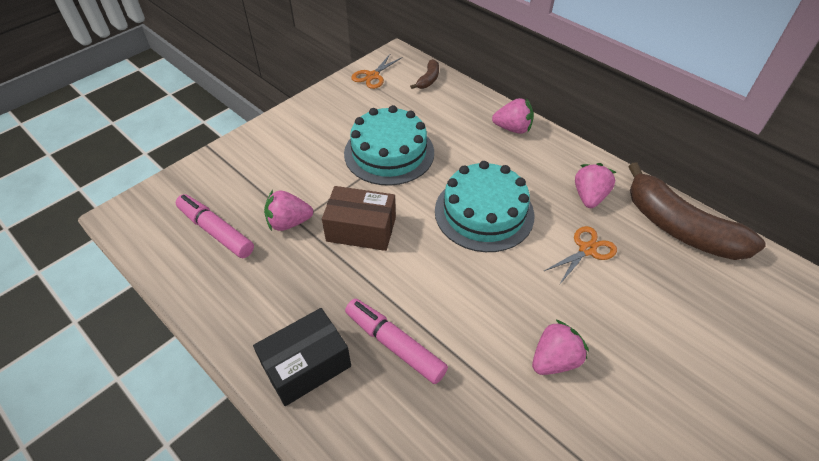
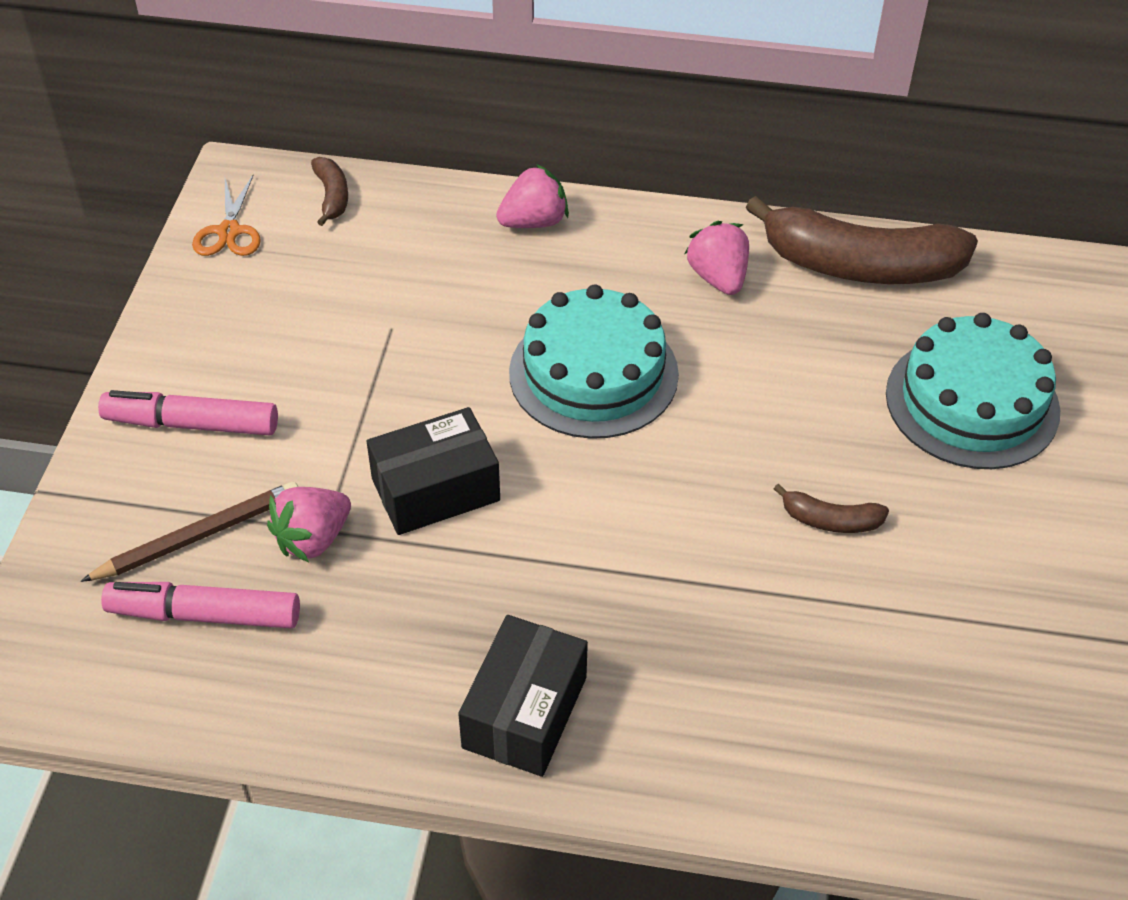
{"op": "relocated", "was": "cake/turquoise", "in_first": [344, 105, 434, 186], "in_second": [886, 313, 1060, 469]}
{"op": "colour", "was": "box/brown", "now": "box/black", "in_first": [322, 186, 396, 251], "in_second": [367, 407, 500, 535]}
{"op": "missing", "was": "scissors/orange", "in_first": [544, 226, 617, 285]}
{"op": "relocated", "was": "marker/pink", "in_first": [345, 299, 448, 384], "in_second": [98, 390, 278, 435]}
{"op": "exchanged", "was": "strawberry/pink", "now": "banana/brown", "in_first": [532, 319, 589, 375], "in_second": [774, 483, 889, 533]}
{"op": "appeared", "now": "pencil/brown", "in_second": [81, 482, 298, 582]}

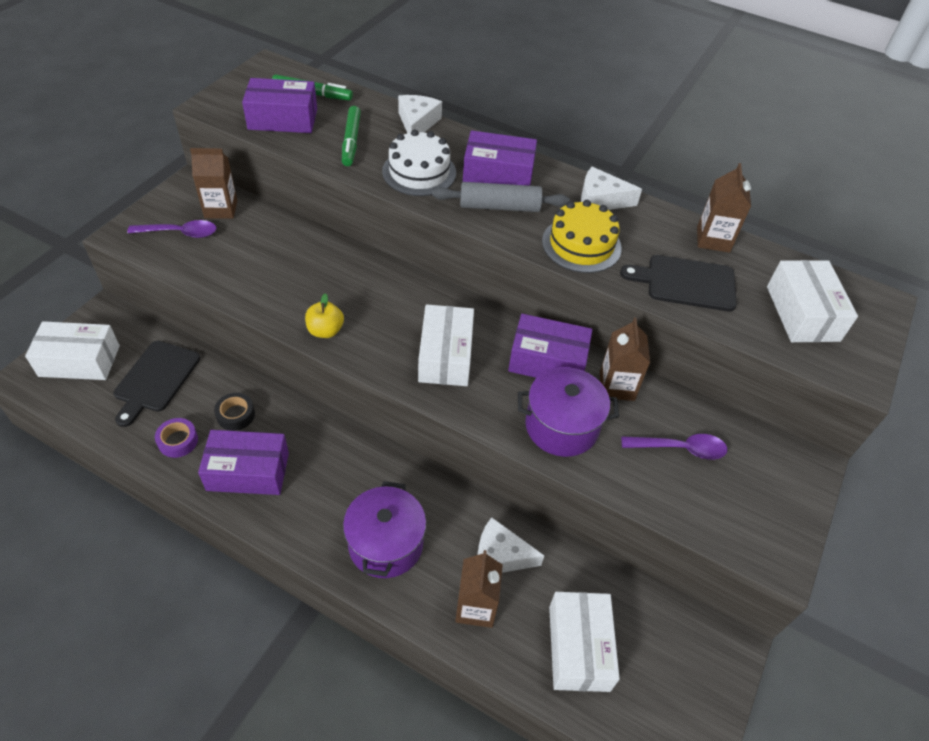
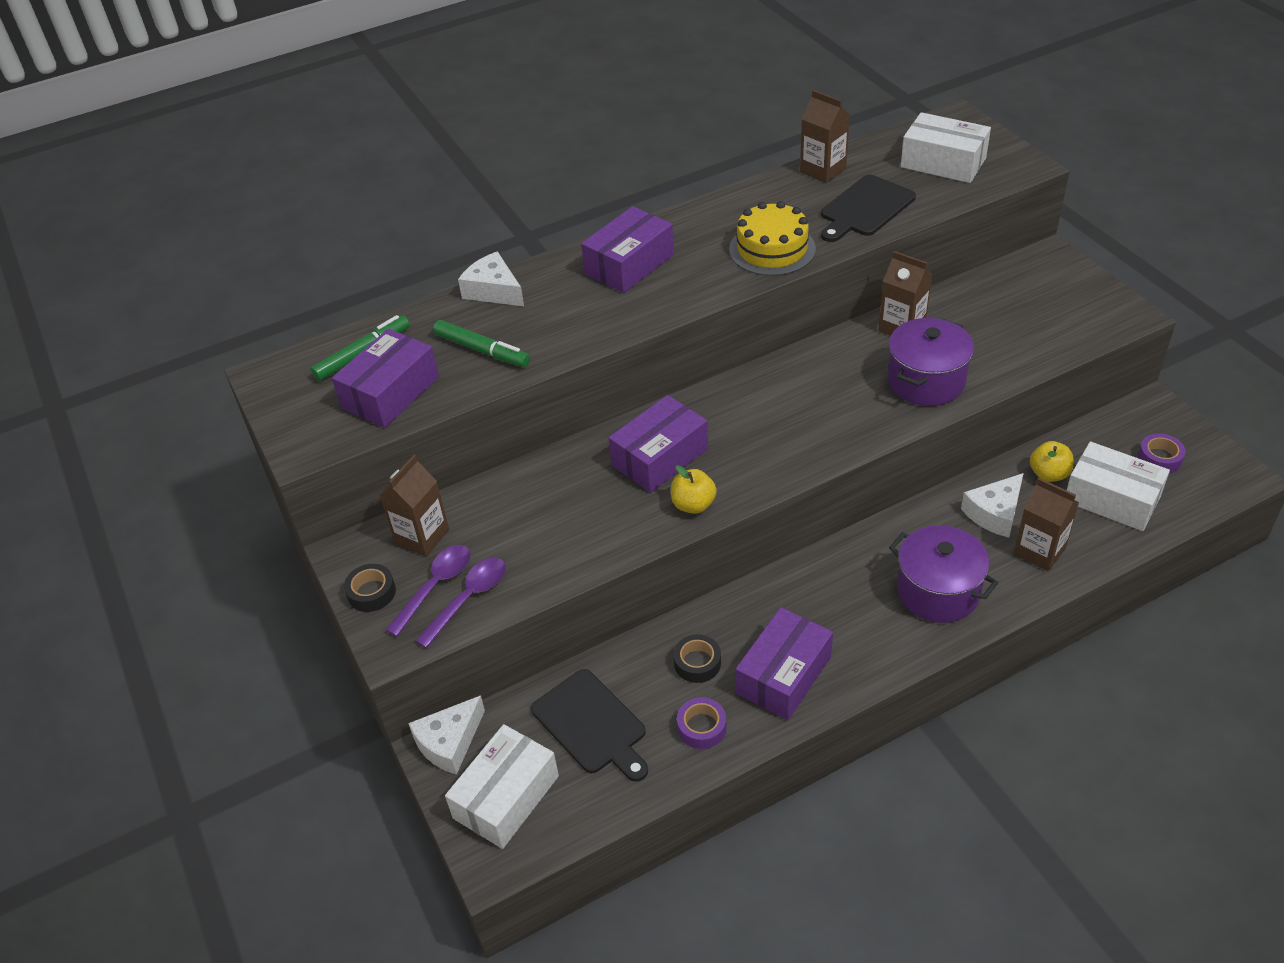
{"op": "missing", "was": "cake/white", "in_first": [382, 130, 456, 196]}
{"op": "relocated", "was": "cheese/white", "in_first": [581, 167, 642, 210], "in_second": [408, 695, 485, 775]}
{"op": "missing", "was": "rolling pin/grey", "in_first": [432, 182, 570, 212]}
{"op": "missing", "was": "box/white", "in_first": [418, 304, 474, 386]}
{"op": "relocated", "was": "box/purple", "in_first": [508, 314, 592, 378], "in_second": [609, 395, 708, 493]}
{"op": "relocated", "was": "spoon/purple", "in_first": [621, 434, 727, 460], "in_second": [415, 558, 506, 648]}
{"op": "appeared", "now": "tape/purple", "in_second": [1138, 433, 1186, 473]}
{"op": "appeared", "now": "apple/yellow", "in_second": [1030, 441, 1074, 482]}
{"op": "appeared", "now": "tape/black", "in_second": [344, 564, 396, 612]}

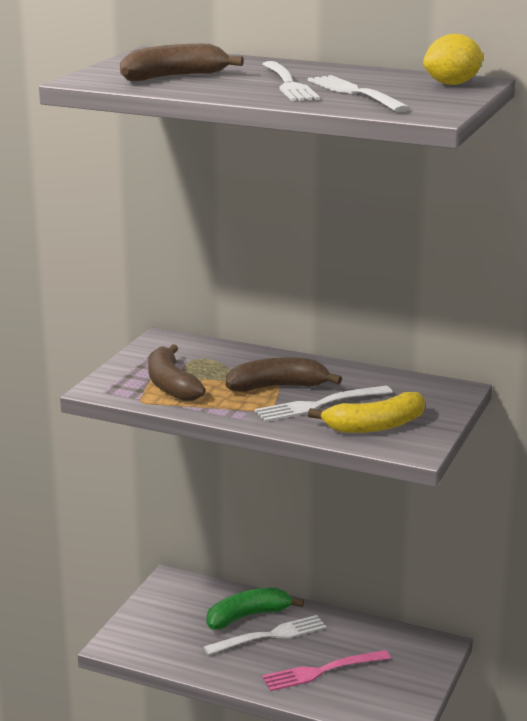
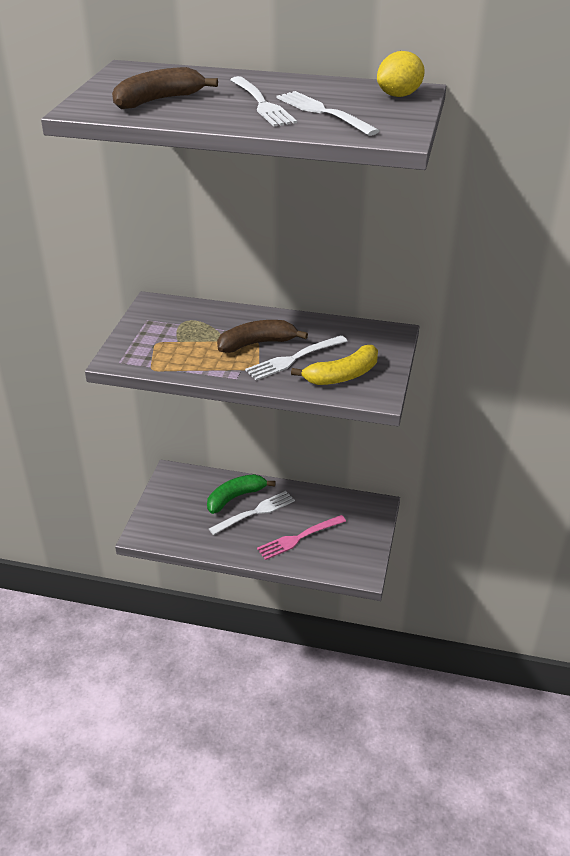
{"op": "missing", "was": "banana/brown", "in_first": [148, 344, 206, 401]}

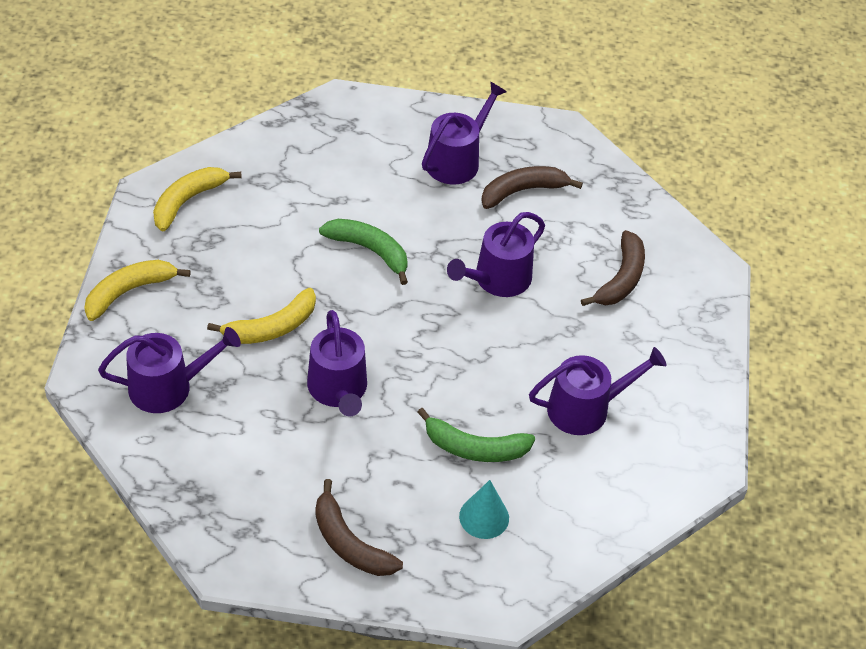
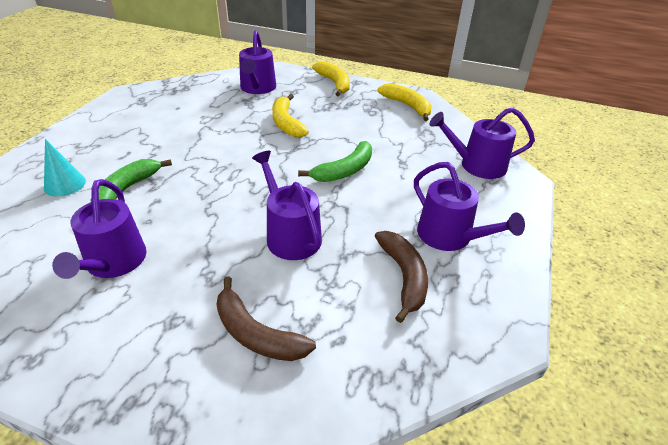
{"op": "relocated", "was": "watering can/purple", "in_first": [307, 310, 367, 416], "in_second": [430, 107, 535, 179]}
{"op": "missing", "was": "banana/brown", "in_first": [315, 479, 403, 576]}

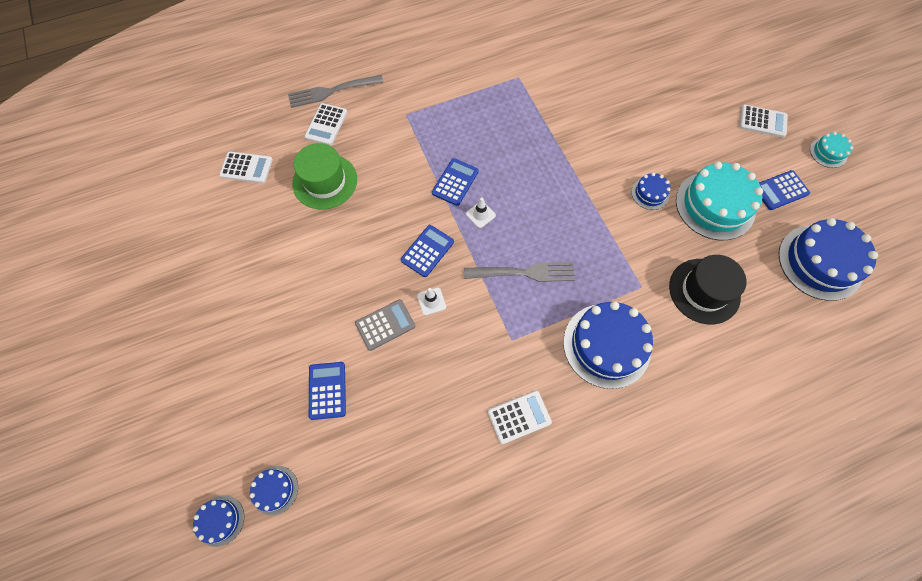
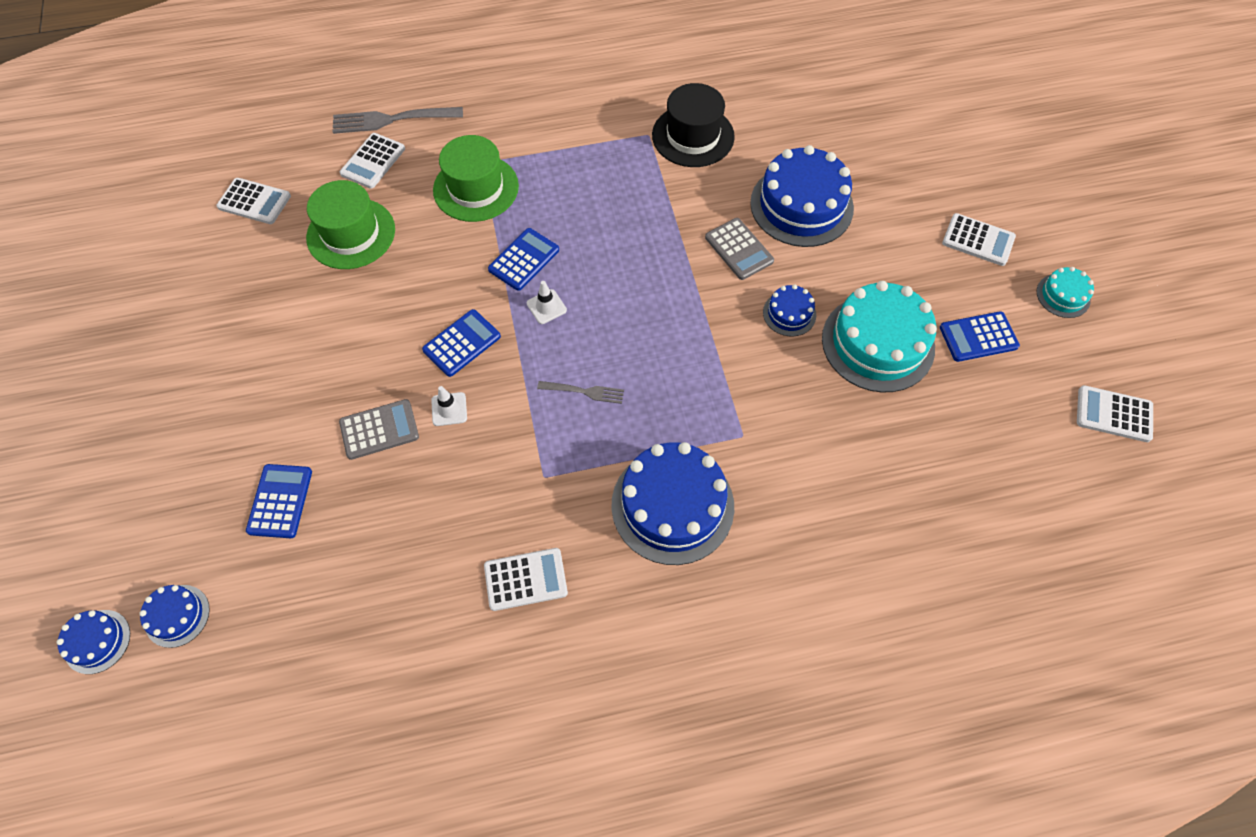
{"op": "relocated", "was": "cake/blue", "in_first": [779, 218, 878, 301], "in_second": [750, 145, 854, 247]}
{"op": "relocated", "was": "hat/black", "in_first": [669, 255, 747, 324], "in_second": [652, 83, 735, 167]}
{"op": "size", "was": "fork/grey", "in_first": [464, 262, 575, 282], "in_second": [537, 381, 624, 404], "ratio": 0.56}
{"op": "appeared", "now": "hat/green", "in_second": [433, 135, 519, 222]}
{"op": "appeared", "now": "calculator/grey", "in_second": [705, 218, 774, 280]}
{"op": "appeared", "now": "calculator/white", "in_second": [1077, 385, 1153, 442]}

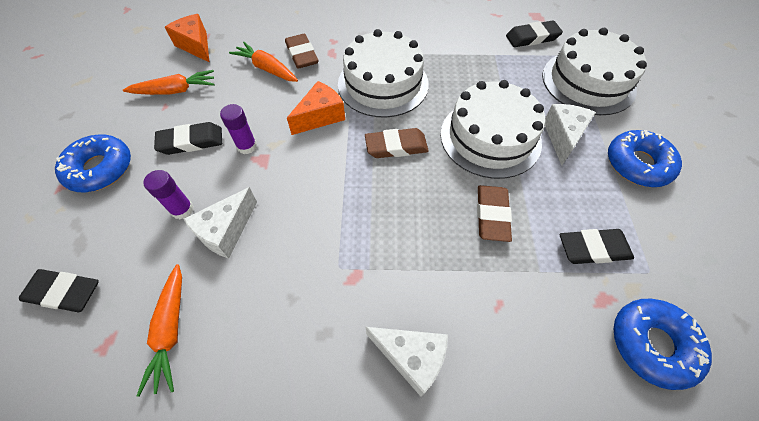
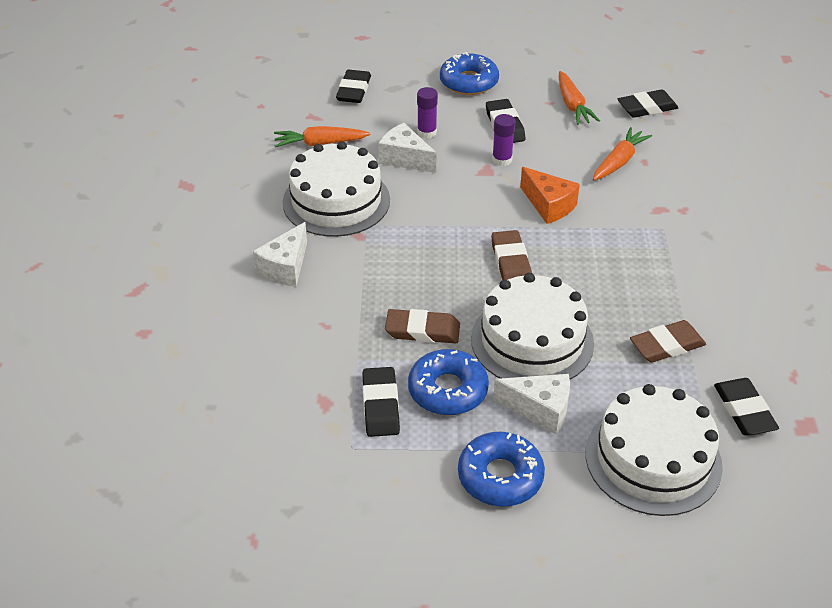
{"op": "exchanged", "was": "cheese/orange", "now": "eraser/black", "in_first": [165, 14, 210, 63], "in_second": [618, 89, 678, 118]}
{"op": "relocated", "was": "cake/white", "in_first": [338, 29, 429, 118], "in_second": [282, 141, 390, 237]}
{"op": "relocated", "was": "eraser/brown", "in_first": [285, 34, 319, 69], "in_second": [630, 320, 706, 363]}
{"op": "relocated", "was": "donut/blue", "in_first": [614, 299, 712, 390], "in_second": [408, 349, 489, 415]}

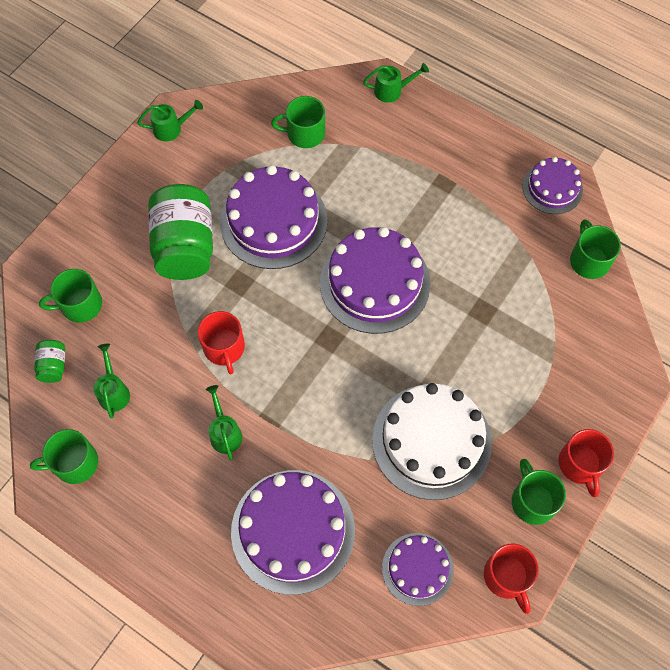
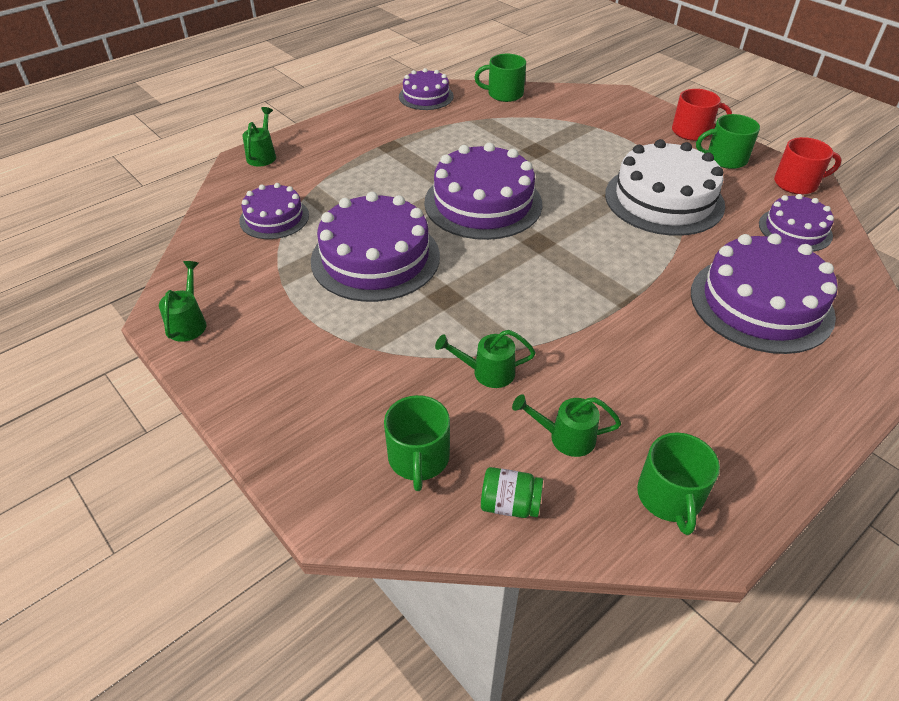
{"op": "exchanged", "was": "mug/green", "now": "cake/purple", "in_first": [271, 96, 325, 148], "in_second": [239, 183, 309, 239]}
{"op": "missing", "was": "jar/green", "in_first": [148, 184, 213, 280]}
{"op": "missing", "was": "mug/red", "in_first": [198, 311, 245, 374]}
{"op": "relocated", "was": "watering can/green", "in_first": [206, 385, 242, 461], "in_second": [435, 330, 536, 388]}

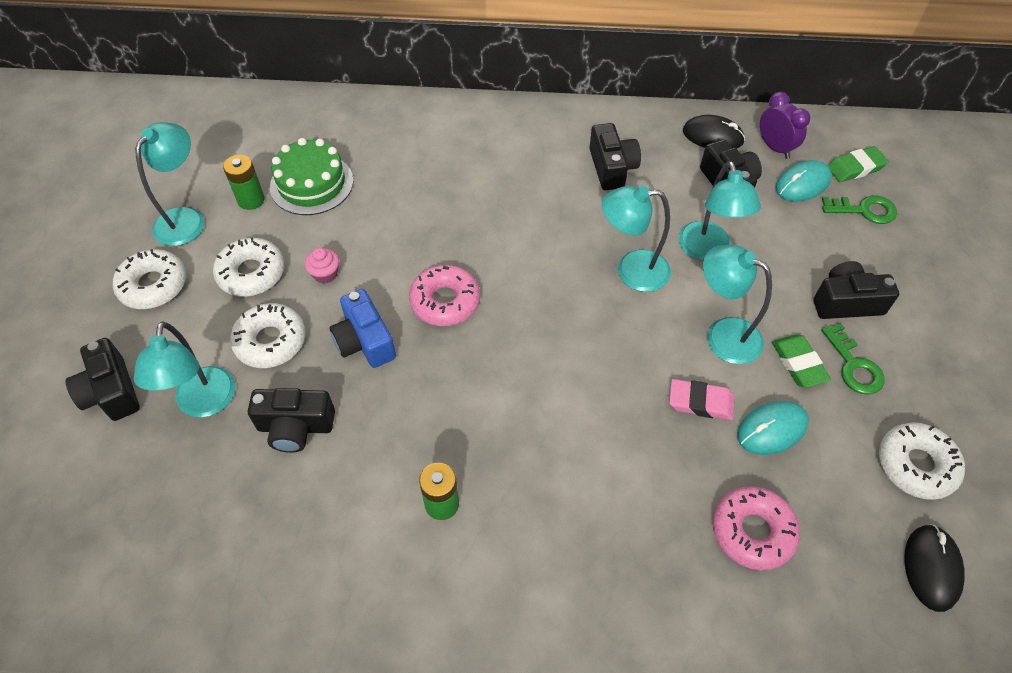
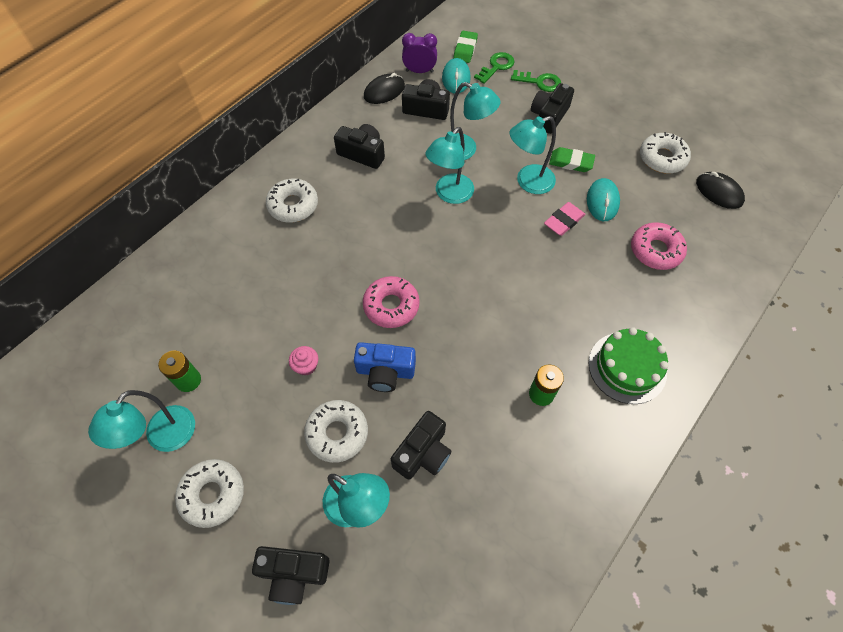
{"op": "spun", "was": "lamp/turquoise", "in_first": [135, 122, 204, 246], "in_second": [88, 390, 195, 452], "clockwise": -120}
{"op": "relocated", "was": "cake/green", "in_first": [270, 138, 354, 215], "in_second": [589, 327, 669, 404]}
{"op": "relocated", "was": "donut/white", "in_first": [213, 237, 284, 297], "in_second": [266, 179, 318, 223]}
{"op": "relocated", "was": "key/green", "in_first": [821, 323, 885, 395], "in_second": [511, 70, 561, 92]}

